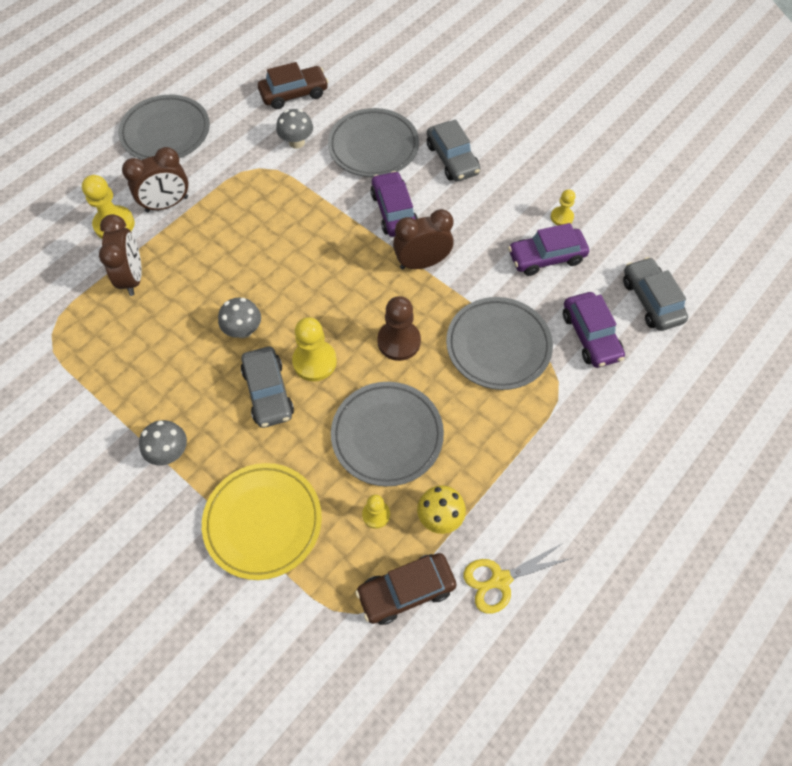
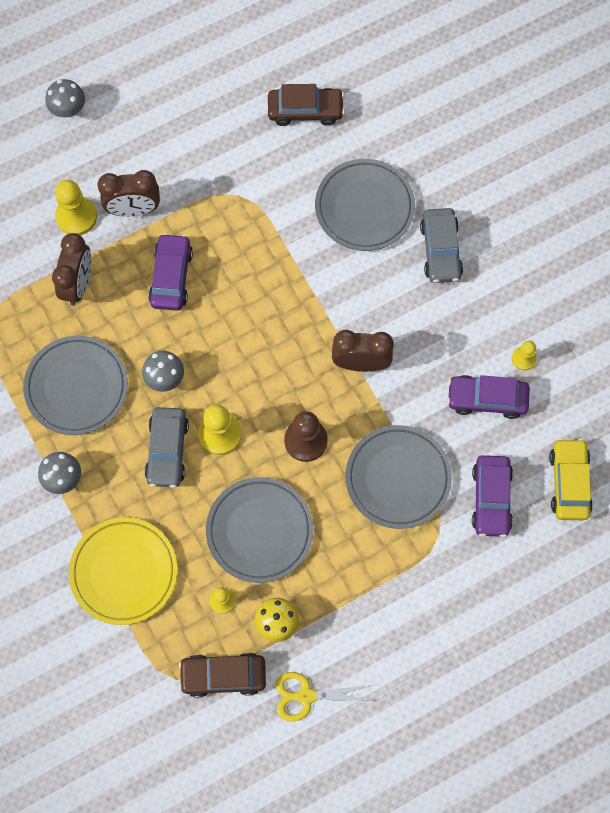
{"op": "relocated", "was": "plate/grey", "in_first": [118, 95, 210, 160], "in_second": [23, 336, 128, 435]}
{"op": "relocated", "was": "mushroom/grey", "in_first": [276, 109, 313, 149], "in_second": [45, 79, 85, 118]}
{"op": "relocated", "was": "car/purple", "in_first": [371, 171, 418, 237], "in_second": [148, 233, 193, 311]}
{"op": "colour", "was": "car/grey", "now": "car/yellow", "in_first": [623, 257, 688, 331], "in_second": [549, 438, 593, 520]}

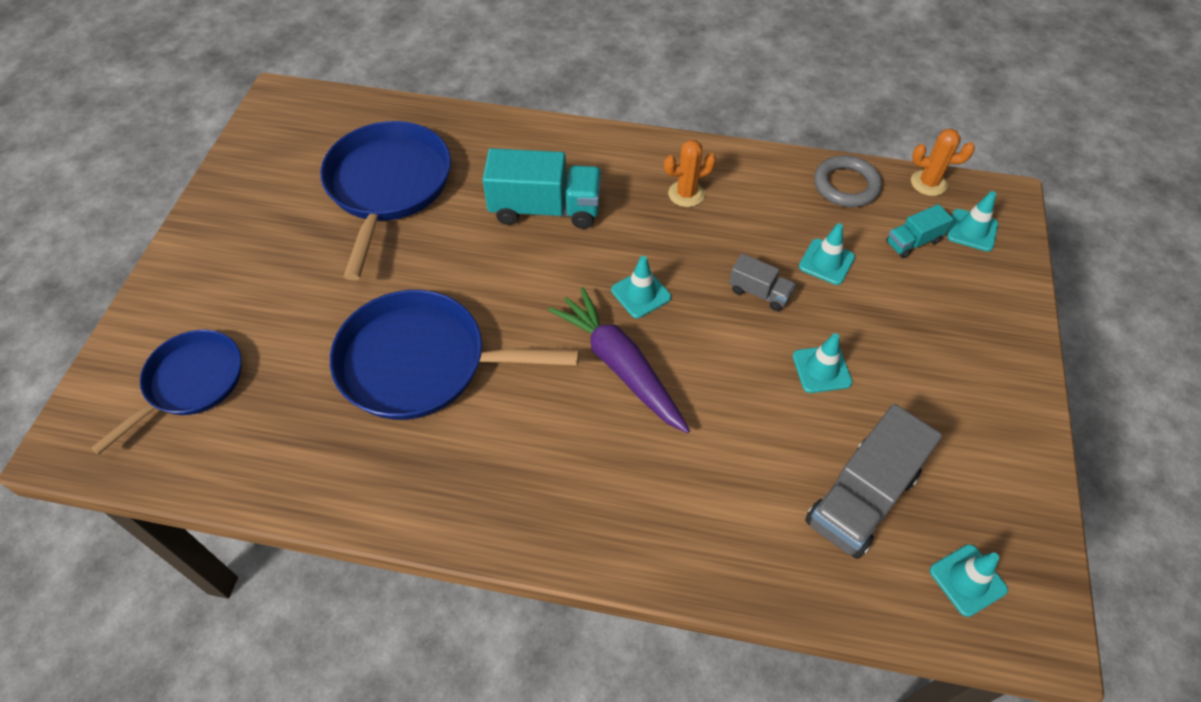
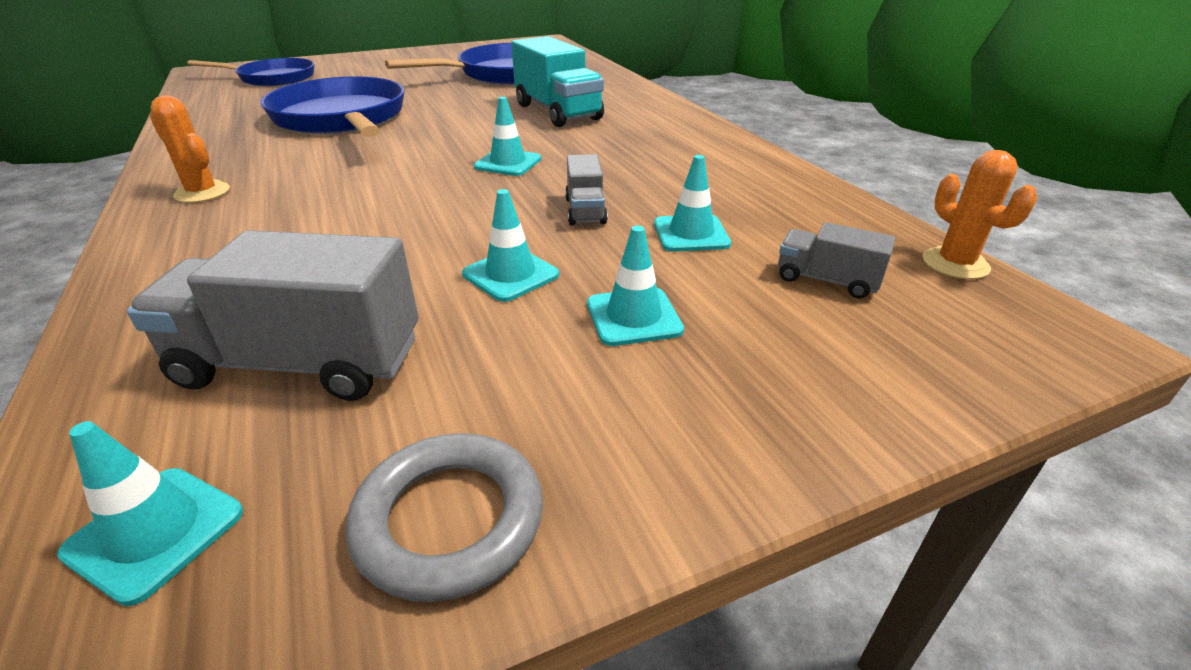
{"op": "relocated", "was": "cactus/orange", "in_first": [664, 140, 716, 207], "in_second": [150, 95, 230, 203]}
{"op": "relocated", "was": "ring/grey", "in_first": [814, 155, 882, 207], "in_second": [346, 433, 543, 602]}
{"op": "relocated", "was": "traffic cone/turquoise", "in_first": [947, 191, 998, 252], "in_second": [587, 225, 684, 346]}
{"op": "colour", "was": "truck/turquoise", "now": "truck/grey", "in_first": [886, 204, 953, 258], "in_second": [778, 222, 896, 299]}
{"op": "missing", "was": "carrot/purple", "in_first": [548, 287, 690, 434]}

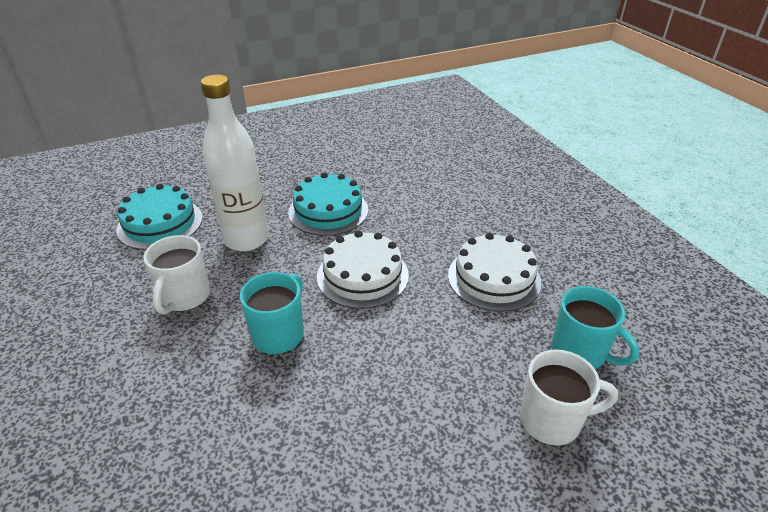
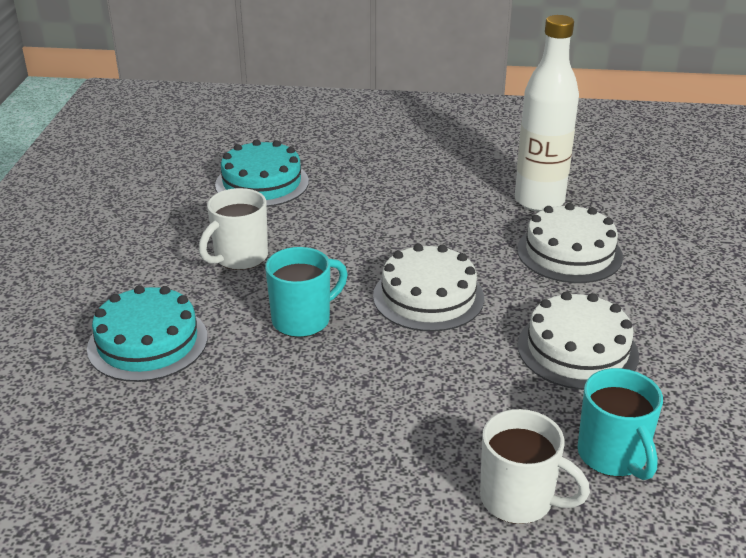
{"op": "relocated", "was": "bottle/white", "in_first": [201, 75, 269, 251], "in_second": [515, 15, 579, 212]}
{"op": "relocated", "was": "cake/turquoise", "in_first": [288, 172, 368, 236], "in_second": [87, 285, 207, 382]}
{"op": "appeared", "now": "cake/white", "in_second": [517, 203, 623, 283]}

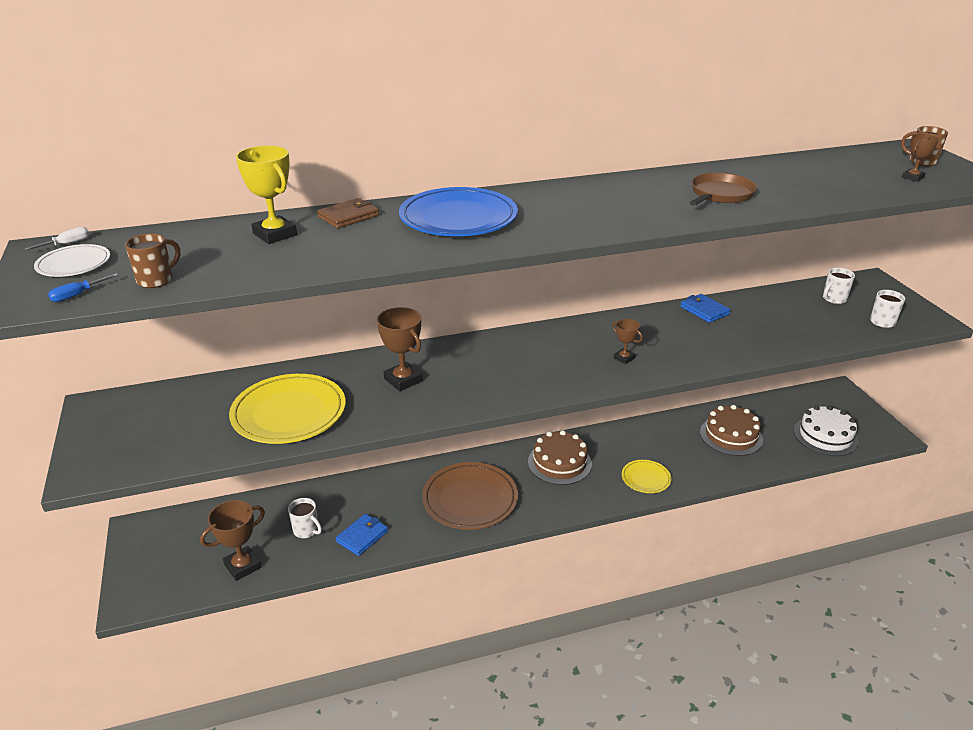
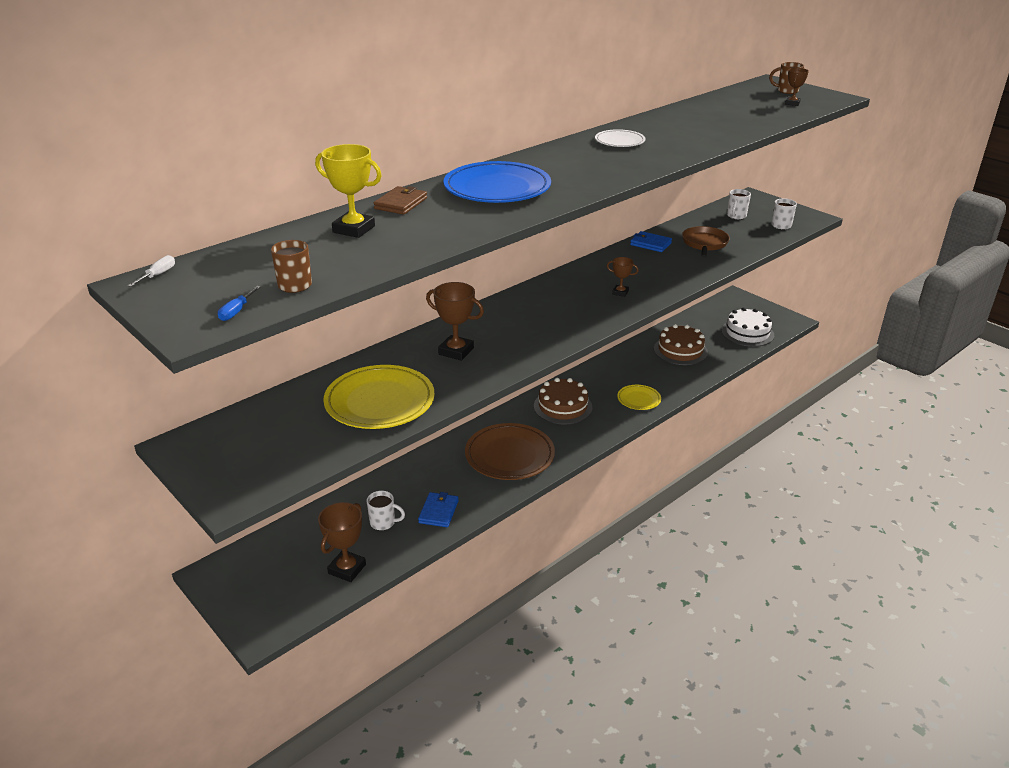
{"op": "relocated", "was": "pan/brown", "in_first": [689, 173, 757, 206], "in_second": [682, 226, 730, 258]}
{"op": "relocated", "was": "plate/white", "in_first": [34, 244, 110, 277], "in_second": [595, 129, 646, 147]}

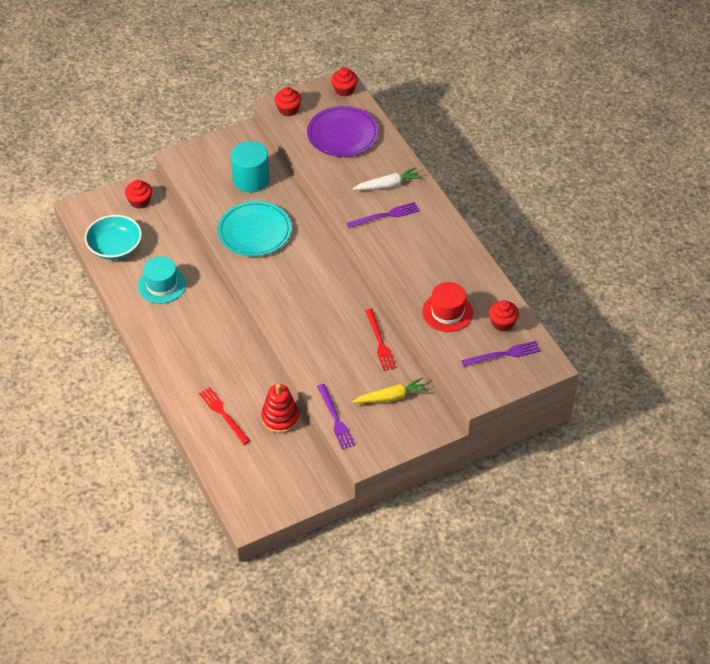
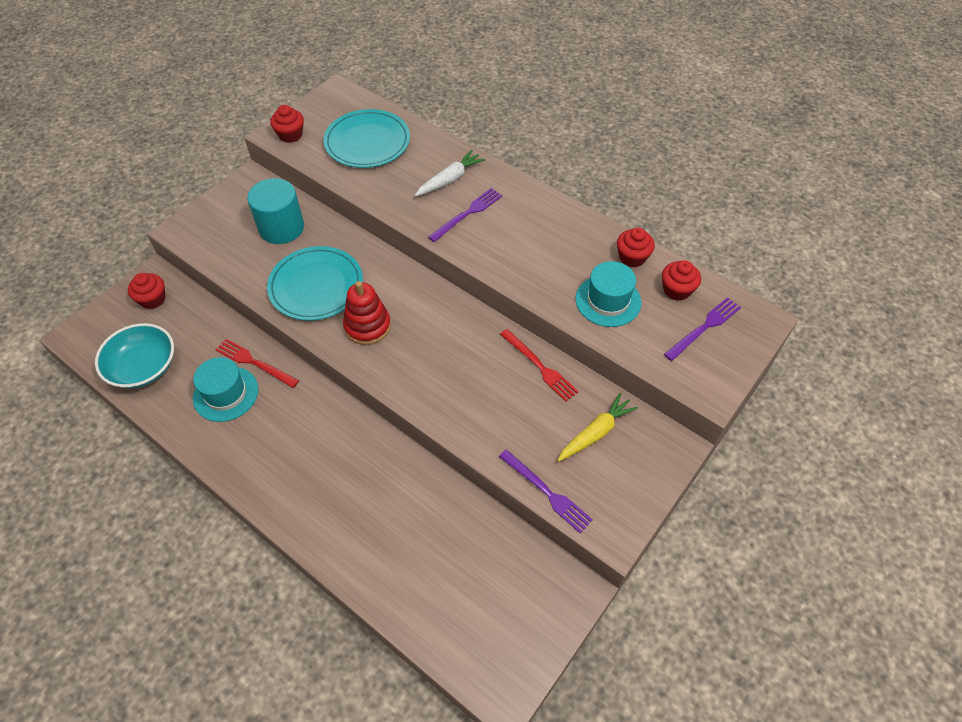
{"op": "relocated", "was": "cupcake/red", "in_first": [331, 67, 358, 96], "in_second": [617, 228, 655, 267]}
{"op": "colour", "was": "plate/purple", "now": "plate/turquoise", "in_first": [307, 106, 379, 157], "in_second": [323, 109, 410, 168]}
{"op": "colour", "was": "hat/red", "now": "hat/turquoise", "in_first": [422, 282, 473, 332], "in_second": [575, 261, 641, 327]}
{"op": "relocated", "was": "stacking toy/red", "in_first": [261, 384, 299, 433], "in_second": [343, 281, 391, 345]}
{"op": "relocated", "was": "fork/red", "in_first": [199, 387, 250, 445], "in_second": [216, 339, 299, 388]}

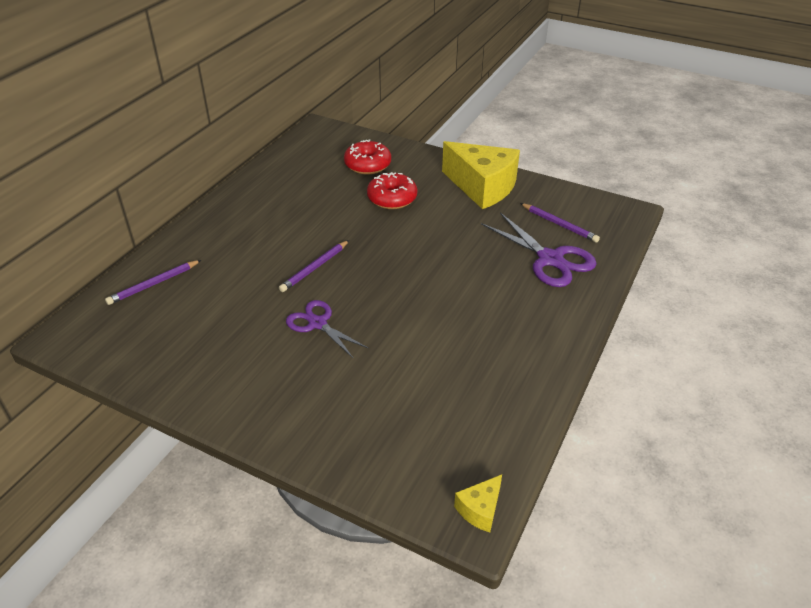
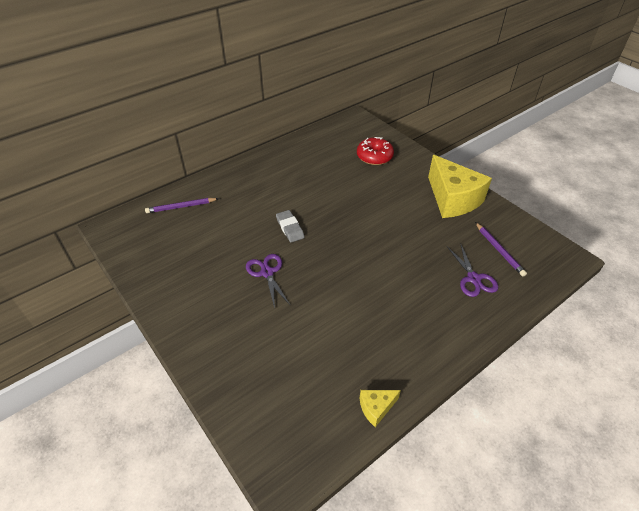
{"op": "missing", "was": "donut/red", "in_first": [367, 172, 417, 209]}
{"op": "size", "was": "scissors/purple", "in_first": [481, 212, 597, 287], "in_second": [447, 243, 499, 297], "ratio": 0.65}
{"op": "exchanged", "was": "pencil/purple", "now": "eraser/grey", "in_first": [279, 240, 349, 292], "in_second": [276, 210, 305, 242]}
{"op": "relocated", "was": "cheese/yellow", "in_first": [454, 475, 502, 532], "in_second": [359, 390, 401, 427]}

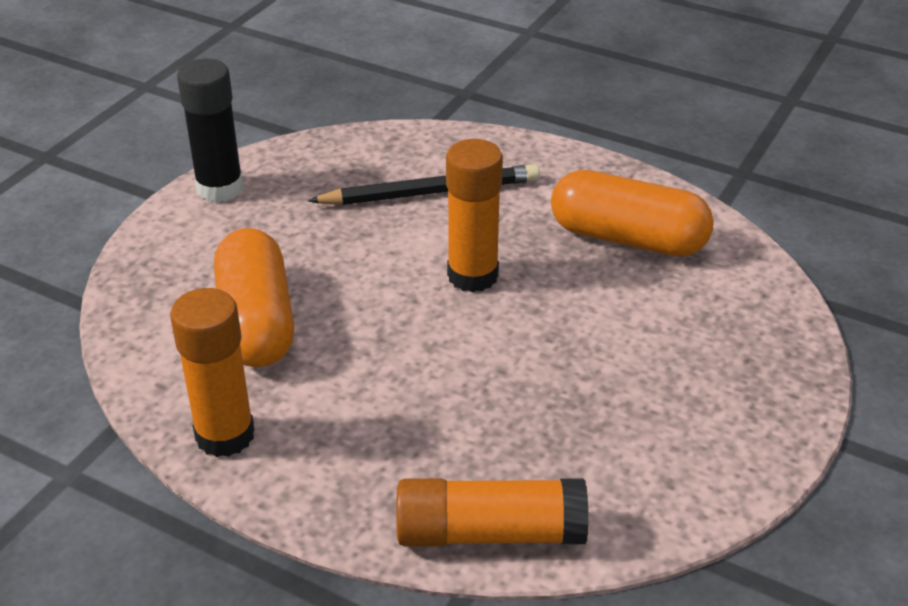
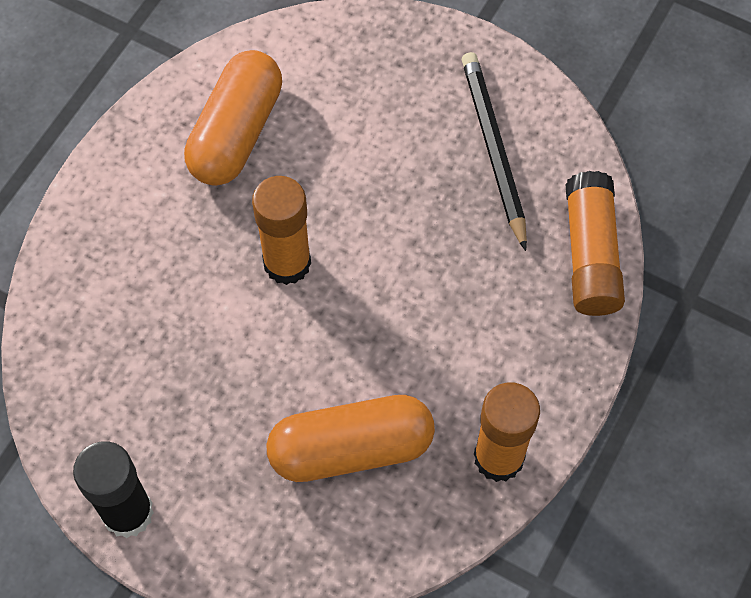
{"op": "relocated", "was": "pencil/black", "in_first": [308, 164, 540, 205], "in_second": [462, 52, 527, 251]}

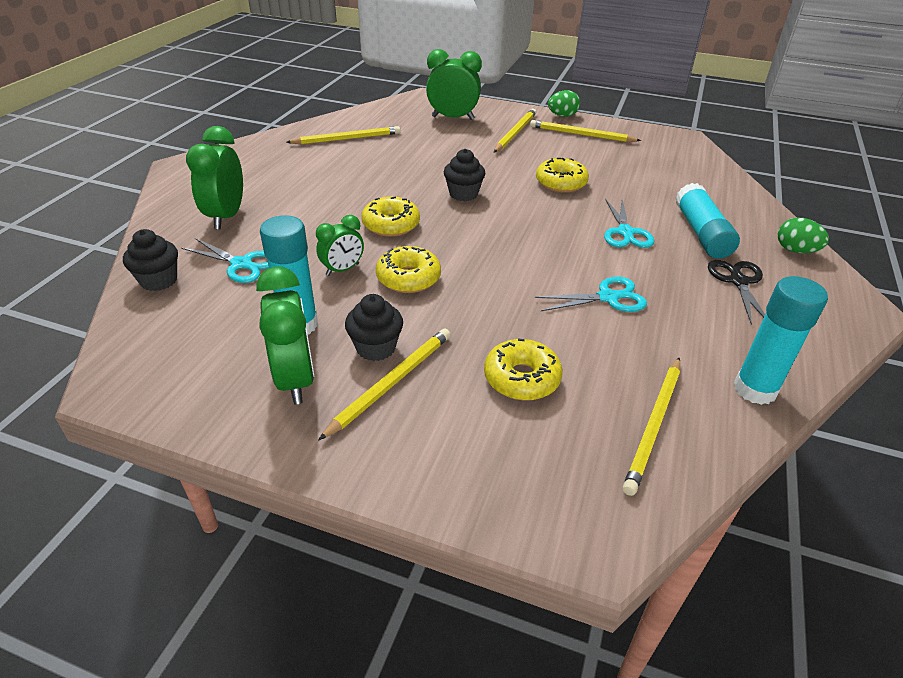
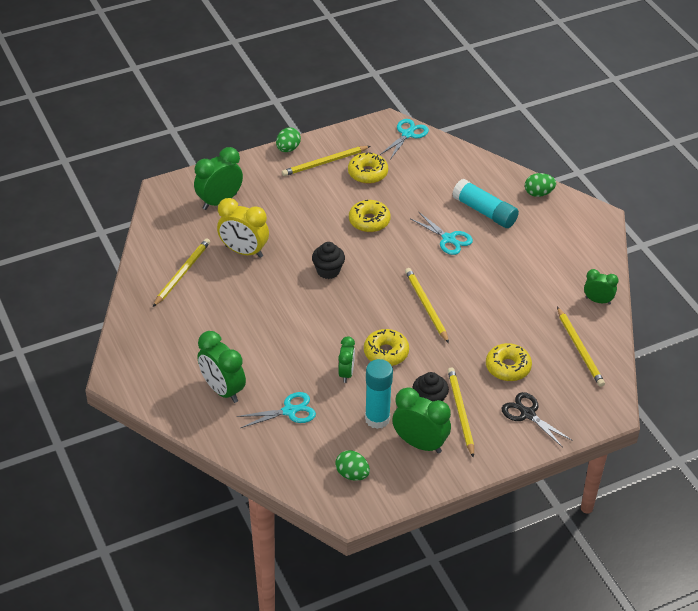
{"op": "relocated", "was": "pencil/yellow", "in_first": [494, 108, 536, 153], "in_second": [405, 268, 449, 343]}
{"op": "relocated", "was": "donut/yellow", "in_first": [361, 197, 420, 237], "in_second": [348, 152, 388, 184]}
{"op": "missing", "was": "cupcake/black", "in_first": [123, 229, 178, 291]}
{"op": "relocated", "was": "scissors/black", "in_first": [708, 260, 765, 324], "in_second": [501, 392, 573, 447]}
{"op": "exchanged", "was": "glue stick/turquoise", "now": "clock/green", "in_first": [734, 276, 828, 405], "in_second": [584, 269, 618, 304]}
{"op": "relocated", "was": "scissors/turquoise", "in_first": [535, 277, 647, 312], "in_second": [380, 119, 429, 159]}
{"op": "appeared", "now": "clock/yellow", "in_second": [217, 198, 269, 258]}
{"op": "appeared", "now": "egg/green", "in_second": [335, 450, 370, 481]}

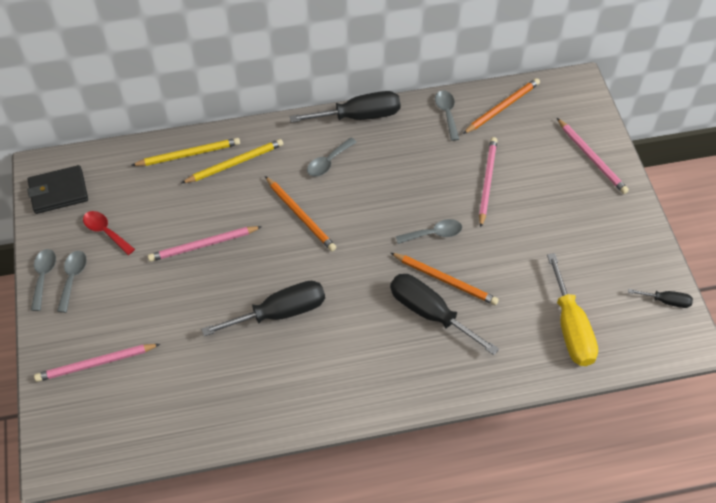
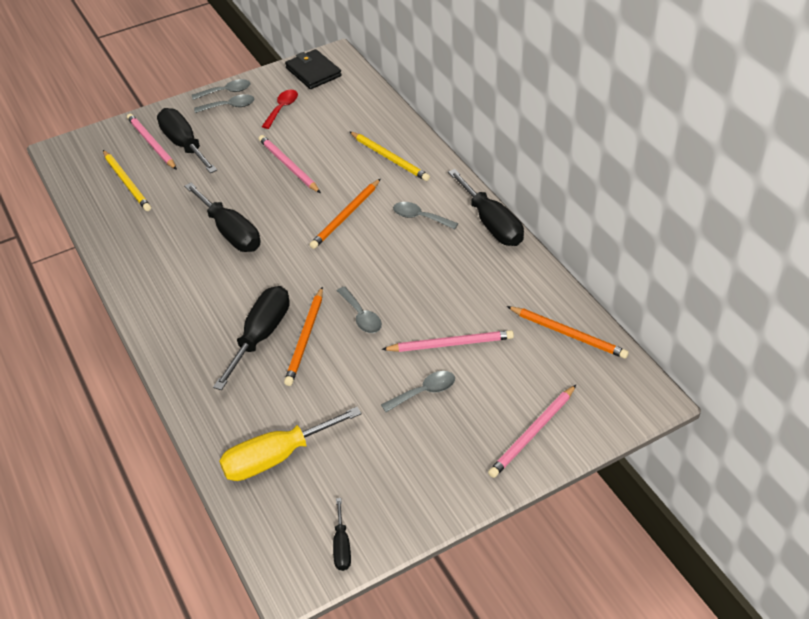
{"op": "relocated", "was": "spoon/grey", "in_first": [435, 90, 459, 141], "in_second": [381, 371, 455, 412]}
{"op": "relocated", "was": "pencil/yellow", "in_first": [131, 138, 240, 166], "in_second": [103, 150, 151, 211]}
{"op": "appeared", "now": "screwdriver/black", "in_second": [157, 108, 217, 173]}

